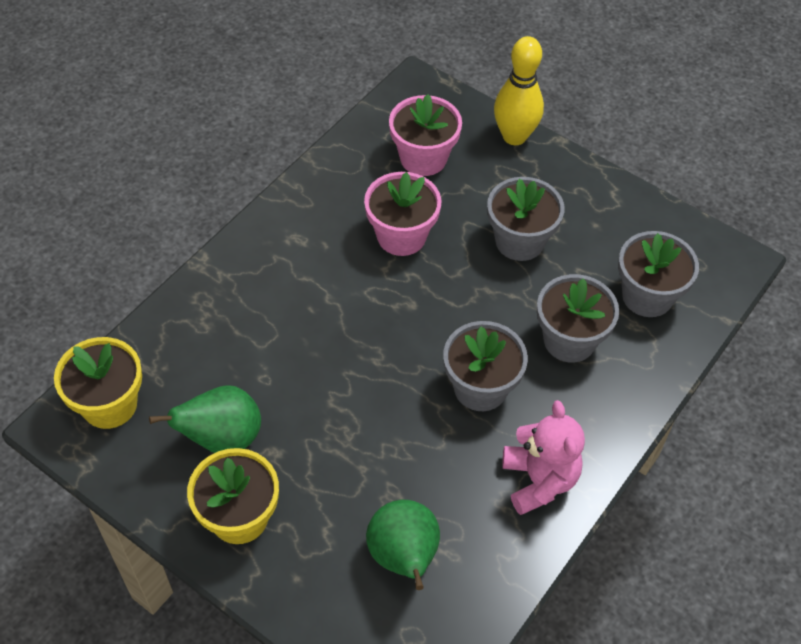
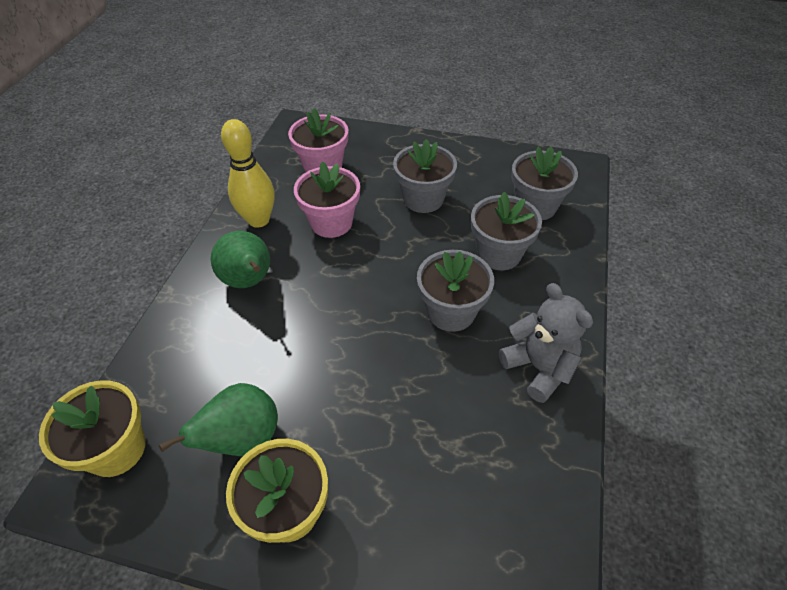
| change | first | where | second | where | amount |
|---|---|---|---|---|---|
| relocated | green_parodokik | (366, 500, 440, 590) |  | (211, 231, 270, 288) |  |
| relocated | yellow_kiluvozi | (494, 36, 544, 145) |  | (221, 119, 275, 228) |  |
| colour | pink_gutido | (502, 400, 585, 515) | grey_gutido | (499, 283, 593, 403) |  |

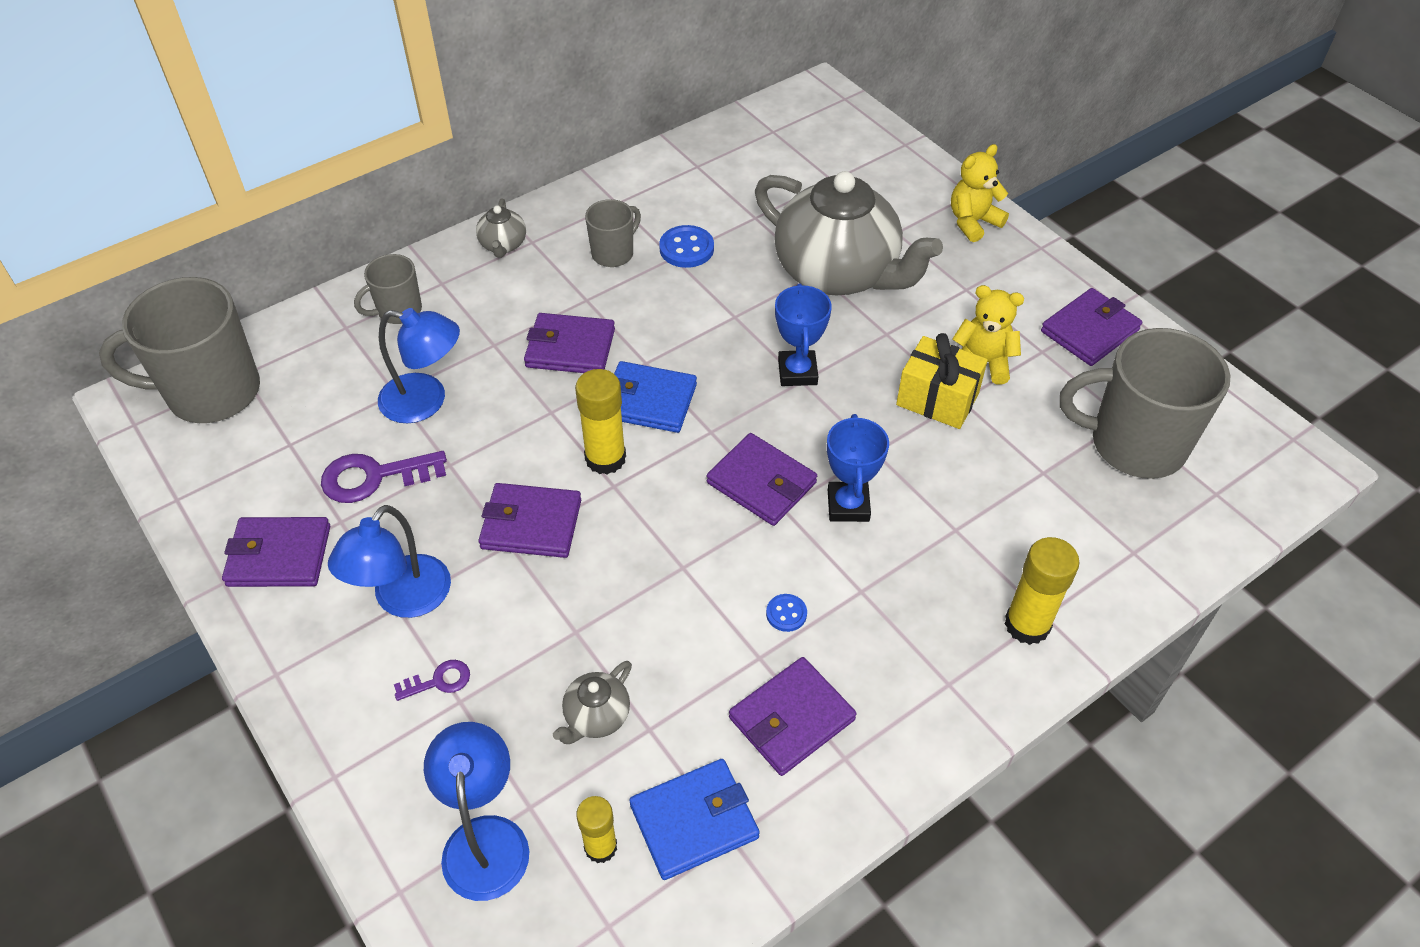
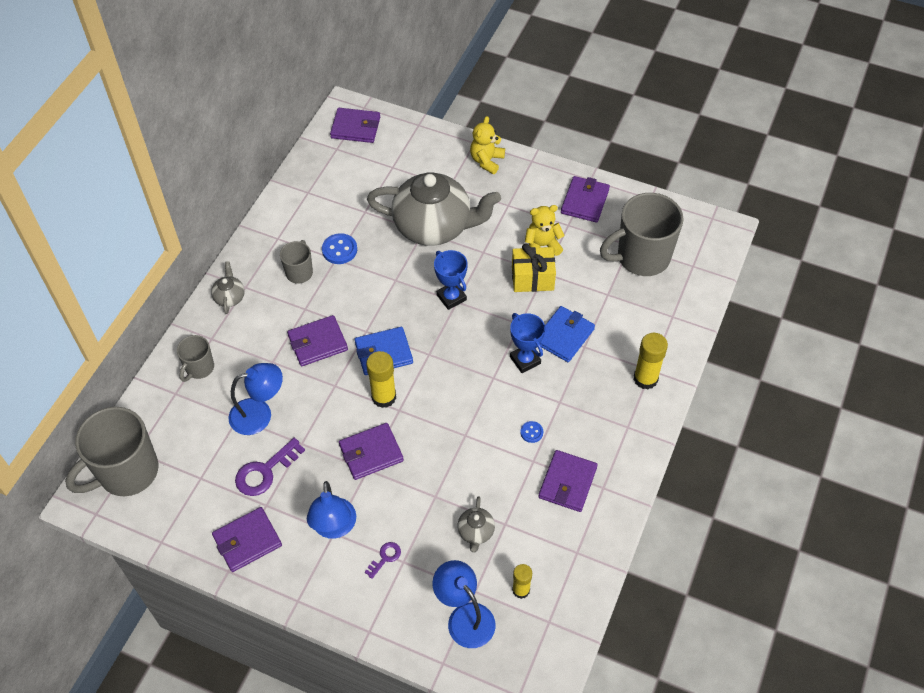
| change | first | where | second | where | amount |
|---|---|---|---|---|---|
| spun | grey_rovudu | (476, 198, 526, 258) |  | (211, 261, 245, 314) | 150 degrees counterclockwise |
| relocated | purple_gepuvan | (707, 433, 817, 526) |  | (330, 108, 380, 143) |  |
| relocated | blue_gepuvan | (629, 759, 760, 880) |  | (540, 306, 595, 362) |  |

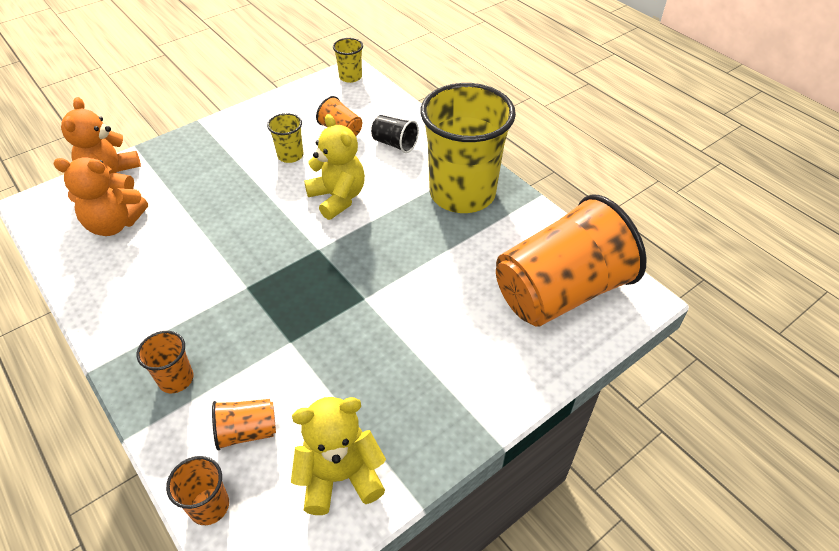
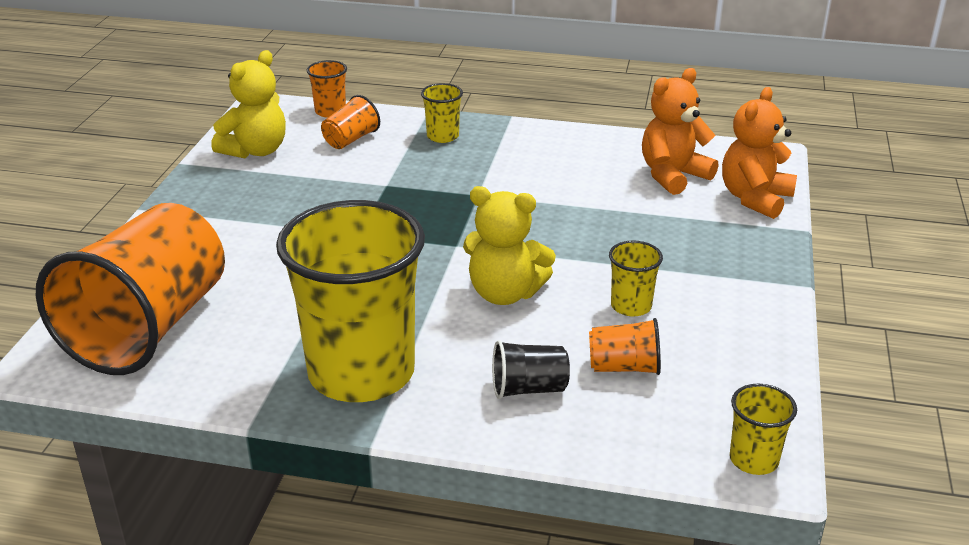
| change | first | where | second | where | amount |
|---|---|---|---|---|---|
| colour | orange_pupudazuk | (137, 331, 194, 393) | yellow_pupudazuk | (421, 83, 463, 143) |  |
| spun | orange_gutido | (61, 97, 141, 189) |  | (722, 87, 797, 219) | 105 degrees counterclockwise |

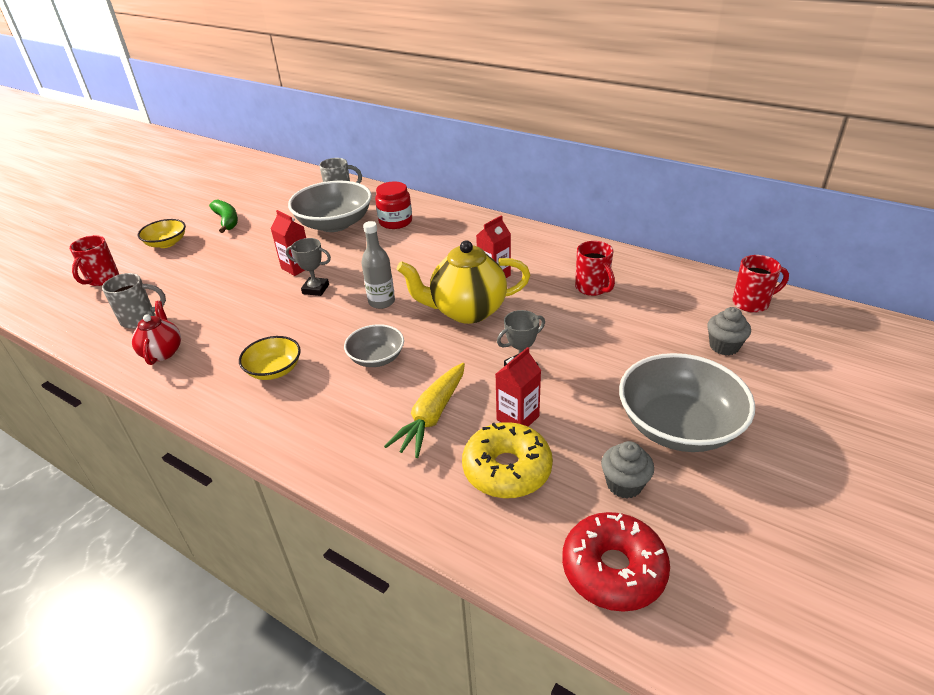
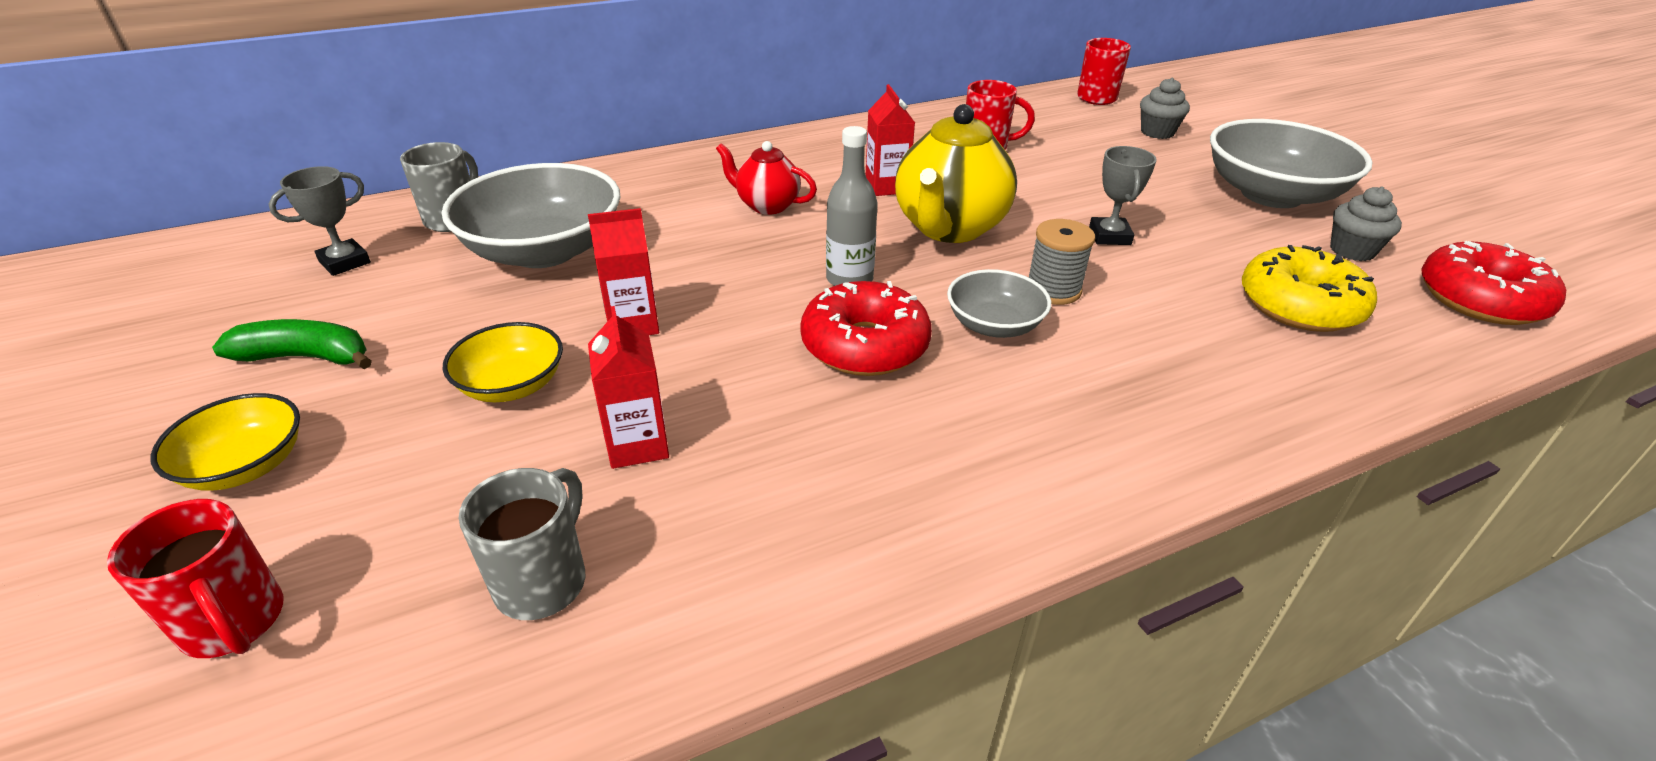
| change | first | where | second | where | amount |
|---|---|---|---|---|---|
| relocated | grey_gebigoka | (286, 238, 331, 296) |  | (269, 166, 371, 276) |  |
| relocated | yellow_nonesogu | (239, 336, 301, 380) |  | (443, 322, 563, 402) |  |
| relocated | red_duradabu | (496, 347, 541, 427) |  | (588, 306, 669, 469) |  |
| relocated | red_rovudu | (131, 301, 181, 365) |  | (716, 141, 817, 215) |  |
| appeared |  |  | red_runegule | (800, 281, 932, 376) |  |
| appeared |  |  | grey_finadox | (1029, 219, 1095, 305) |  |
| missing | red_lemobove | (375, 182, 412, 229) |  |  |  |
| missing | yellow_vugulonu | (384, 363, 465, 458) |  |  |  |

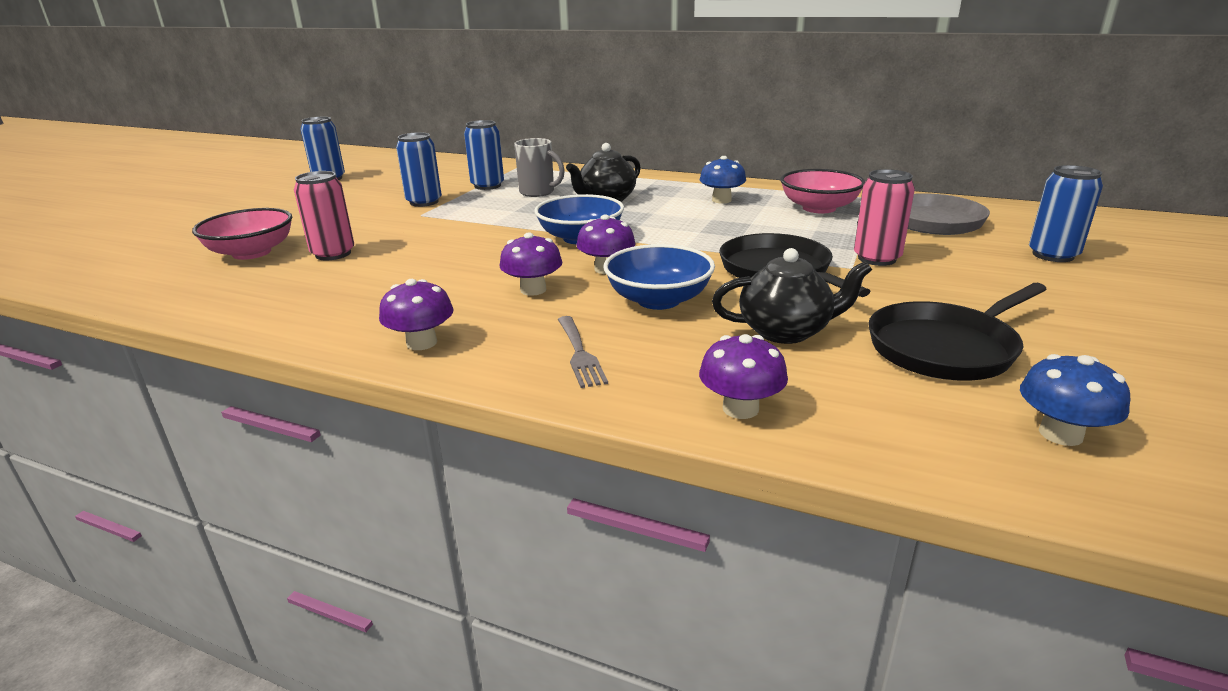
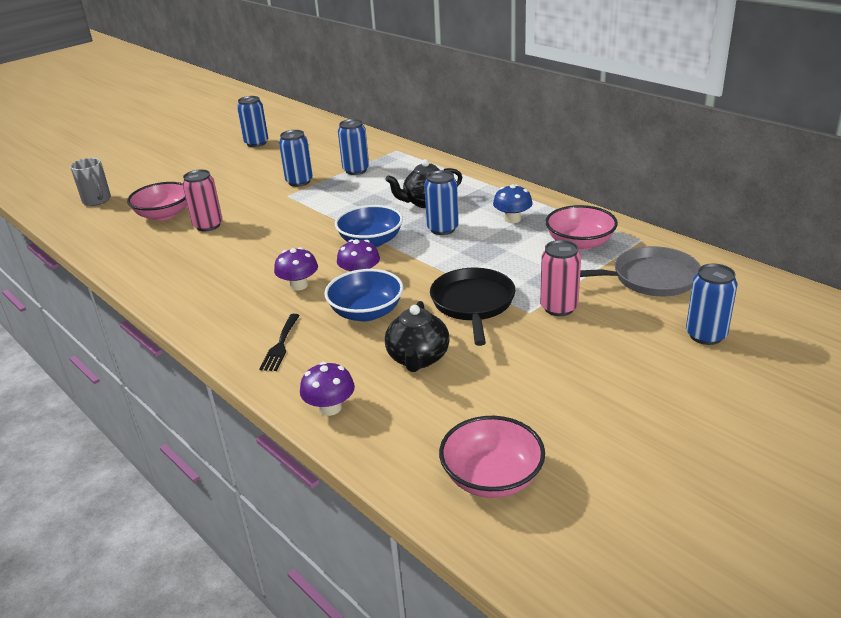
| change | first | where | second | where | amount |
|---|---|---|---|---|---|
| relocated | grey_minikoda | (514, 138, 565, 197) |  | (70, 158, 111, 206) |  |
| colour | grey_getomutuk | (558, 316, 608, 388) | black_getomutuk | (259, 314, 300, 371) |  |
| spun | black_rovudu | (712, 248, 872, 344) |  | (385, 301, 450, 372) | 75 degrees clockwise |
| appeared |  |  | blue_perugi | (424, 170, 459, 235) |  |
| exchanged | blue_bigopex | (1020, 354, 1130, 446) | pink_nonesogu | (439, 416, 545, 498) |  |
| missing | purple_bigopex | (379, 279, 453, 350) |  |  |  |
| missing | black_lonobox | (868, 283, 1047, 381) |  |  |  |

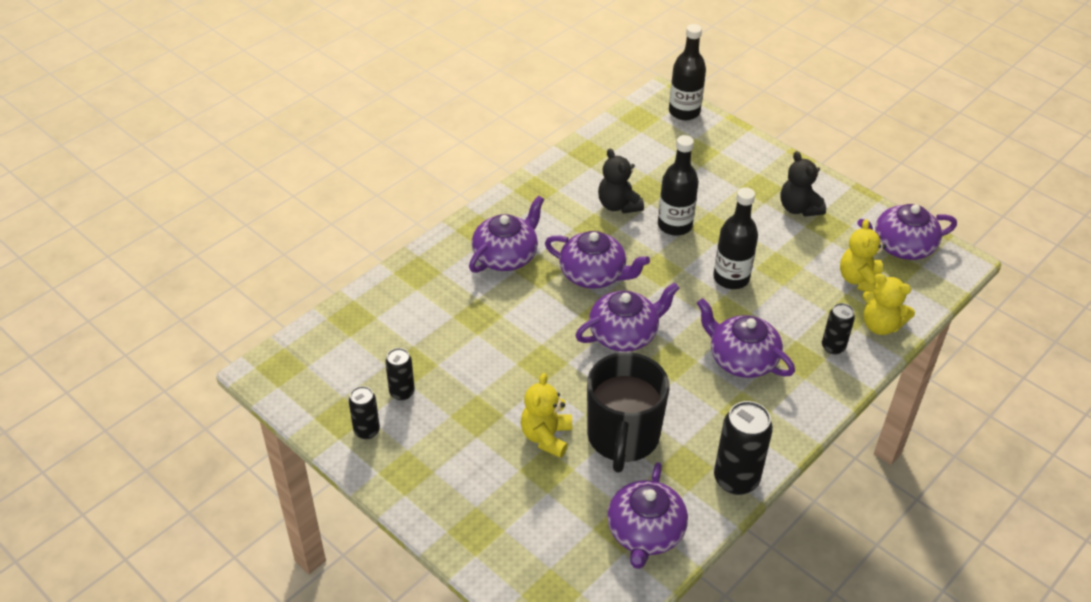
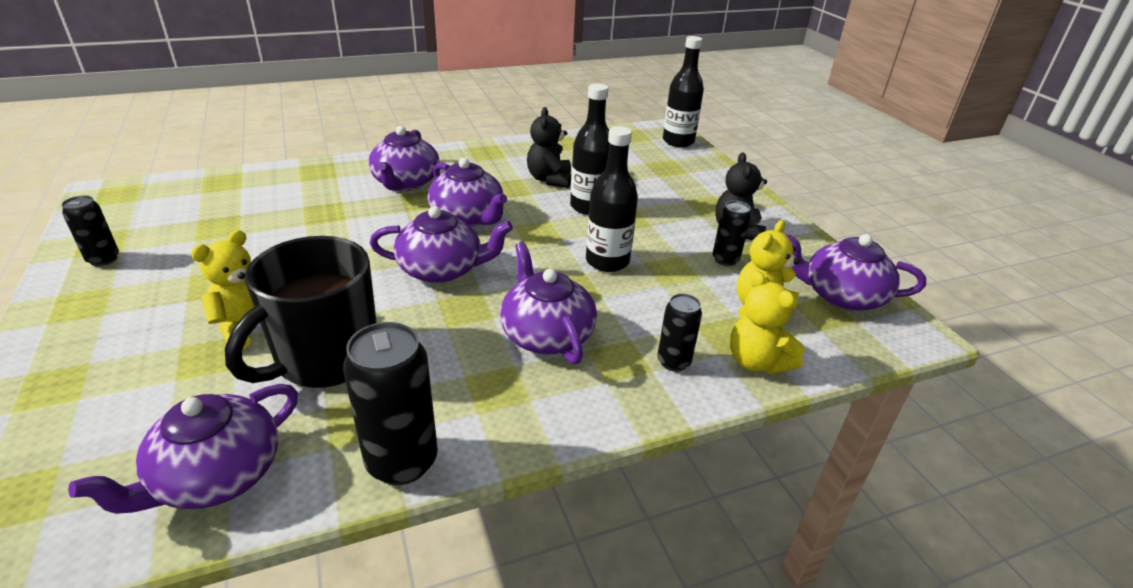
| change | first | where | second | where | amount |
|---|---|---|---|---|---|
| spun | purple_rovudu | (469, 196, 544, 273) |  | (369, 126, 440, 191) | 120 degrees clockwise |
| relocated | black_perugi | (385, 348, 415, 401) |  | (713, 201, 751, 266) |  |

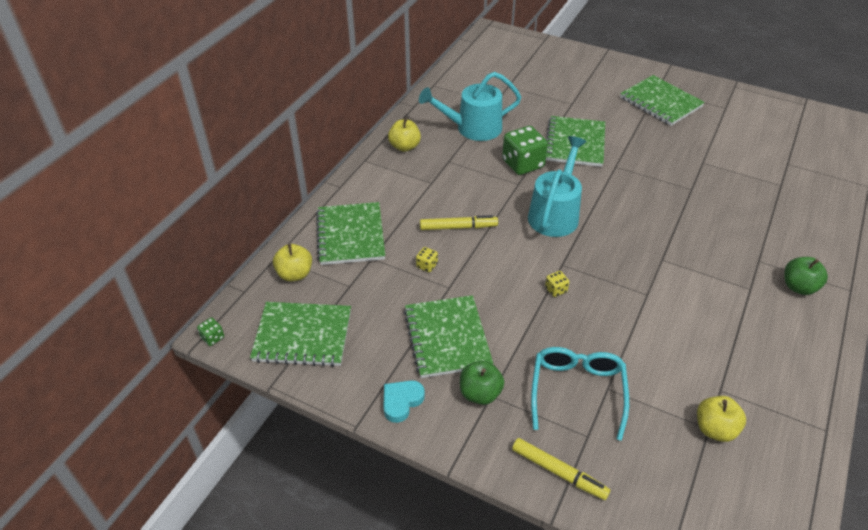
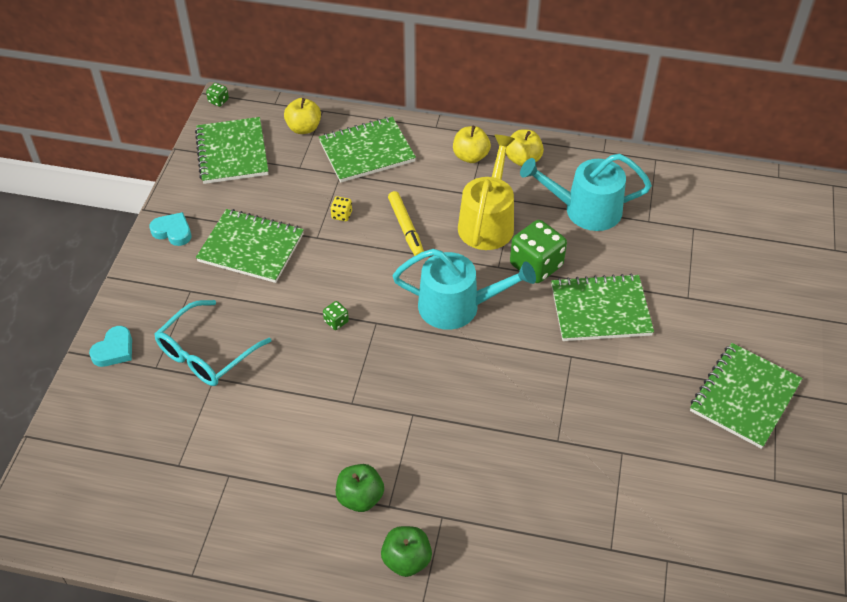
| change | first | where | second | where | amount |
|---|---|---|---|---|---|
| exchanged | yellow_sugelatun | (512, 438, 610, 500) | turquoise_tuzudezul | (89, 326, 132, 367) |  |
| spun | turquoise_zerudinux | (531, 347, 629, 441) |  | (155, 300, 271, 386) | 135 degrees clockwise |
| spun | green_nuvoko | (404, 295, 493, 378) |  | (196, 209, 304, 283) | 45 degrees clockwise |
| colour | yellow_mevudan | (545, 271, 569, 297) | green_mevudan | (323, 301, 349, 330) |  |
| relocated | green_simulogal | (460, 361, 504, 405) |  | (336, 464, 384, 512) |  |
| relocated | yellow_simulogal | (697, 396, 746, 442) |  | (453, 126, 491, 163) |  |
| appeared |  |  | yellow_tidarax | (458, 135, 515, 250) |  |
| spun | turquoise_tidarax | (419, 72, 521, 141) |  | (520, 154, 652, 231) | 60 degrees counterclockwise |

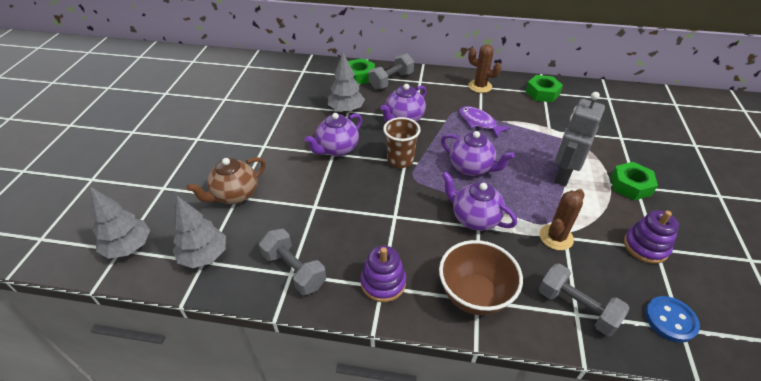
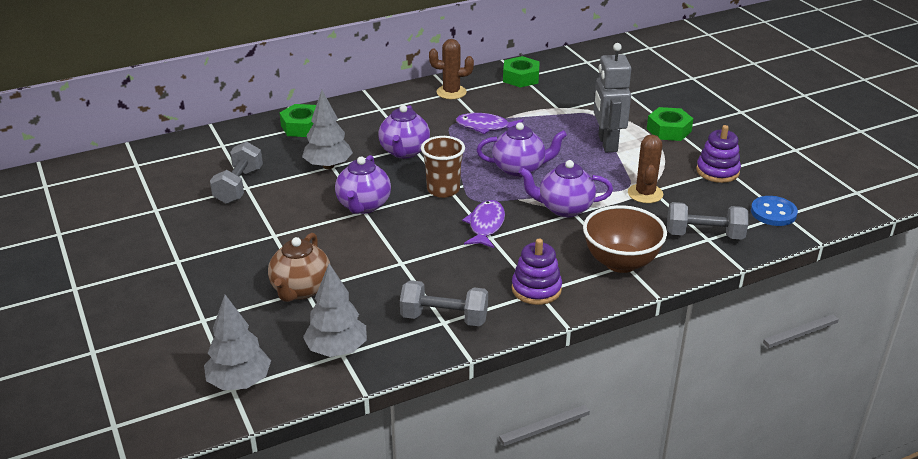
| change | first | where | second | where | amount |
|---|---|---|---|---|---|
| relocated | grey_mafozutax | (369, 53, 414, 89) |  | (210, 141, 263, 204) |  |
| appeared |  |  | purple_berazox | (462, 200, 505, 248) |  |

